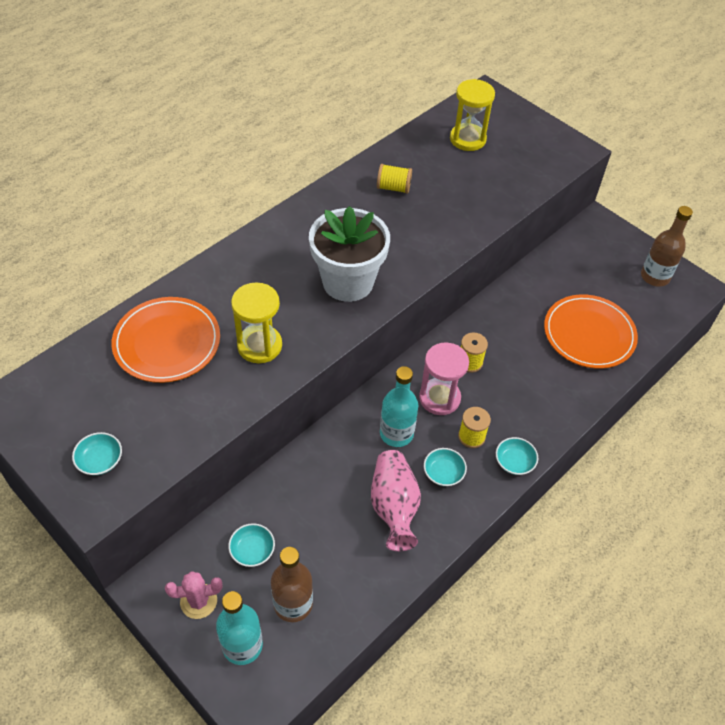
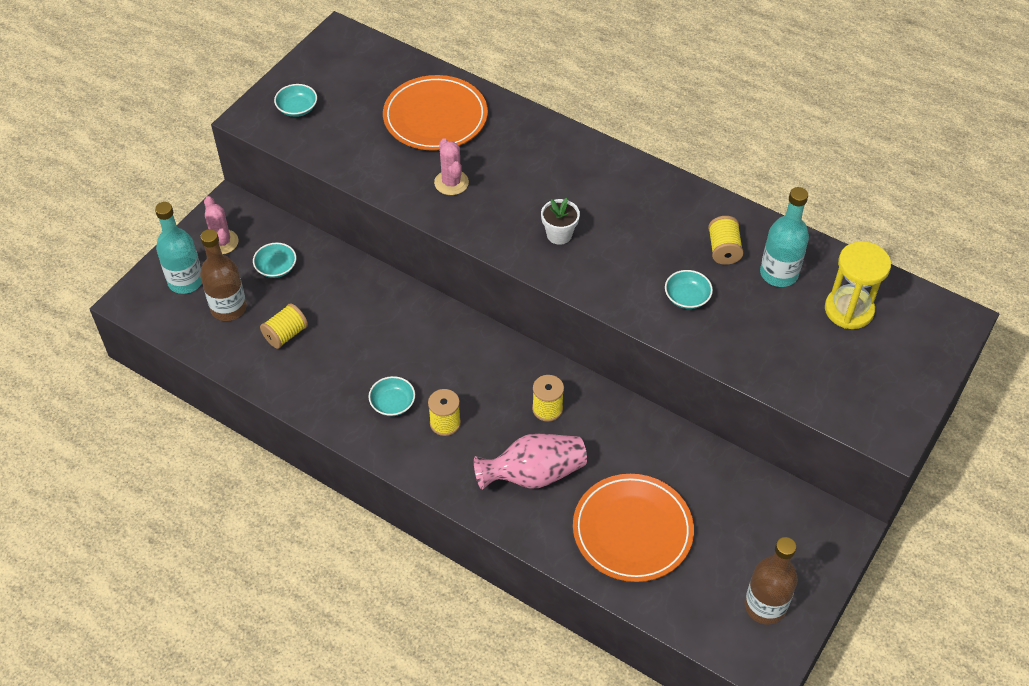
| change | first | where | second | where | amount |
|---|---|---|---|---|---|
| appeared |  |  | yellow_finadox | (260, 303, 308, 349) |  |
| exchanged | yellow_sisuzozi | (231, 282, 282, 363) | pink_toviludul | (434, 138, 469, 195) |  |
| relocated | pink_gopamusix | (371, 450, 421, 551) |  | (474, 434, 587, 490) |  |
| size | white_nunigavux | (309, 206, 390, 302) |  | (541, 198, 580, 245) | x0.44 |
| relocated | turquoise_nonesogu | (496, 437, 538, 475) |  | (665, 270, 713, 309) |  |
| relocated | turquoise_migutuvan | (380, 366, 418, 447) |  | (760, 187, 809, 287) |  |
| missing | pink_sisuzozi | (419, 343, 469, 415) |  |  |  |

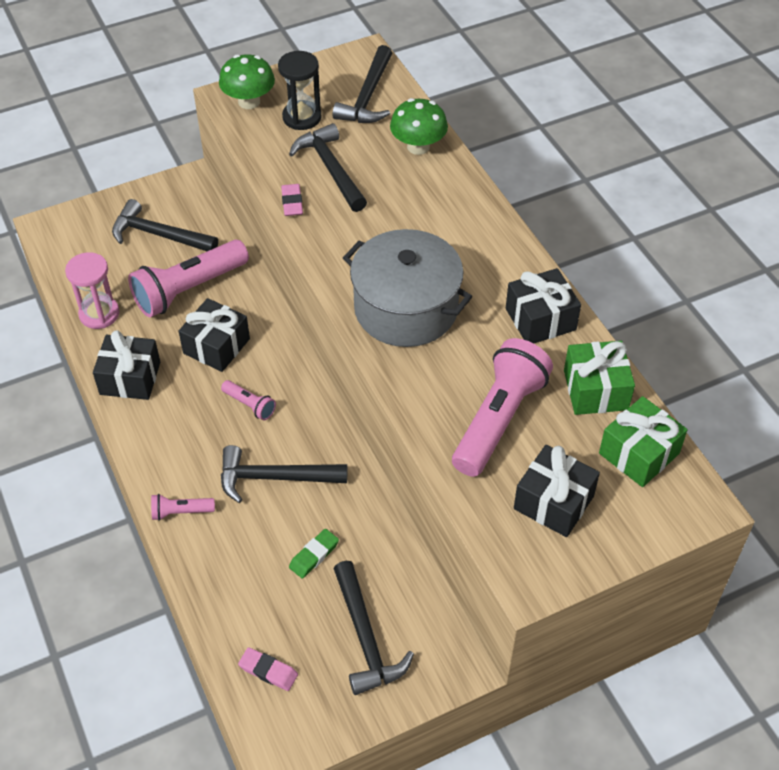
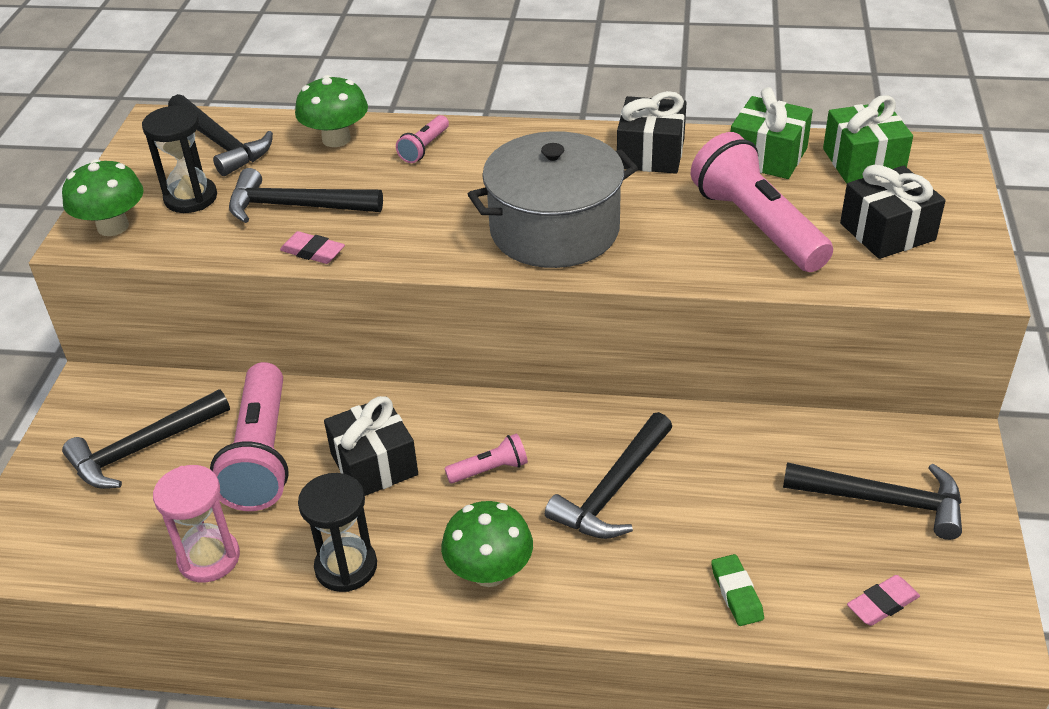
| change | first | where | second | where | amount |
|---|---|---|---|---|---|
| exchanged | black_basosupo | (93, 330, 160, 400) | black_sisuzozi | (298, 473, 377, 592) |  |
| relocated | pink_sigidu | (151, 494, 215, 521) |  | (396, 115, 449, 163) |  |
| appeared |  |  | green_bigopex | (441, 501, 533, 587) |  |
| relocated | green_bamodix | (289, 529, 339, 578) |  | (711, 554, 764, 626) |  |

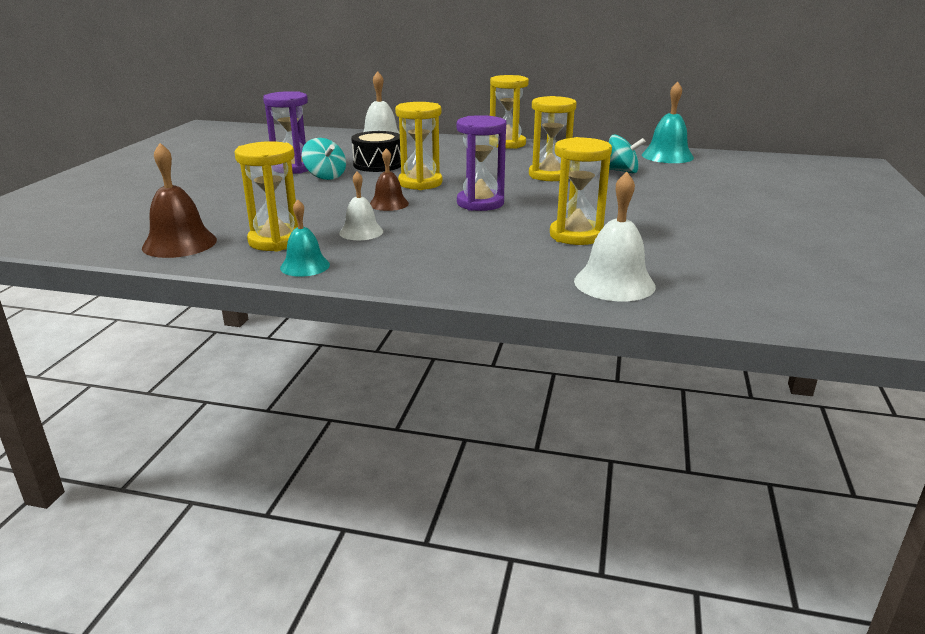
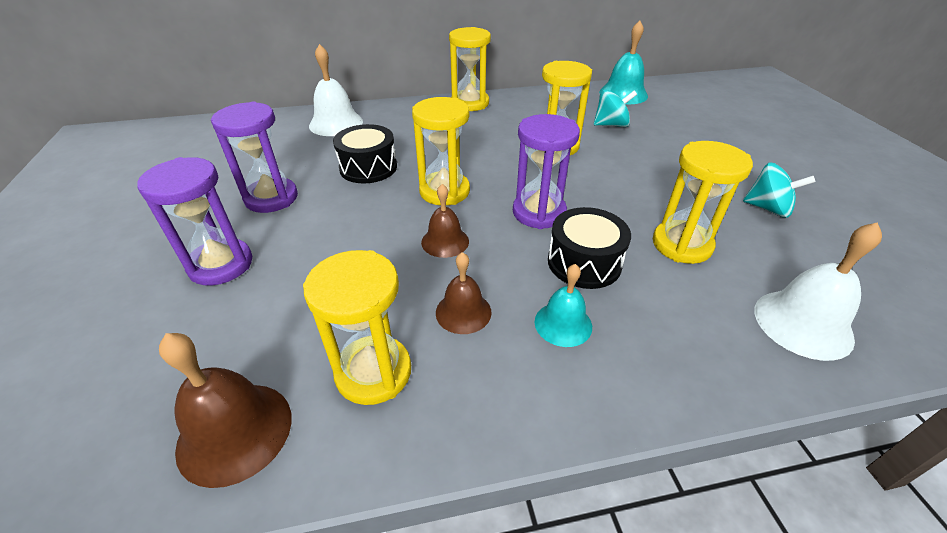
| change | first | where | second | where | amount |
|---|---|---|---|---|---|
| appeared |  |  | purple_sisuzozi | (137, 157, 252, 286) |  |
| colour | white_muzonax | (339, 171, 383, 240) | brown_muzonax | (436, 252, 492, 334) |  |
| relocated | turquoise_muzonax | (280, 199, 330, 277) |  | (535, 264, 592, 347) |  |
| appeared |  |  | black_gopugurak | (548, 207, 631, 289) |  |
| relocated | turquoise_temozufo | (302, 138, 346, 180) |  | (743, 162, 816, 218) |  |

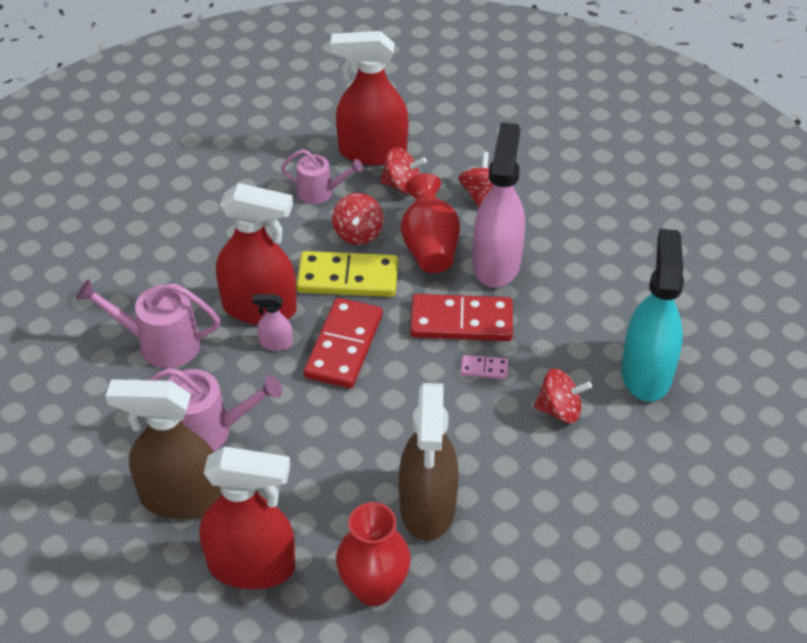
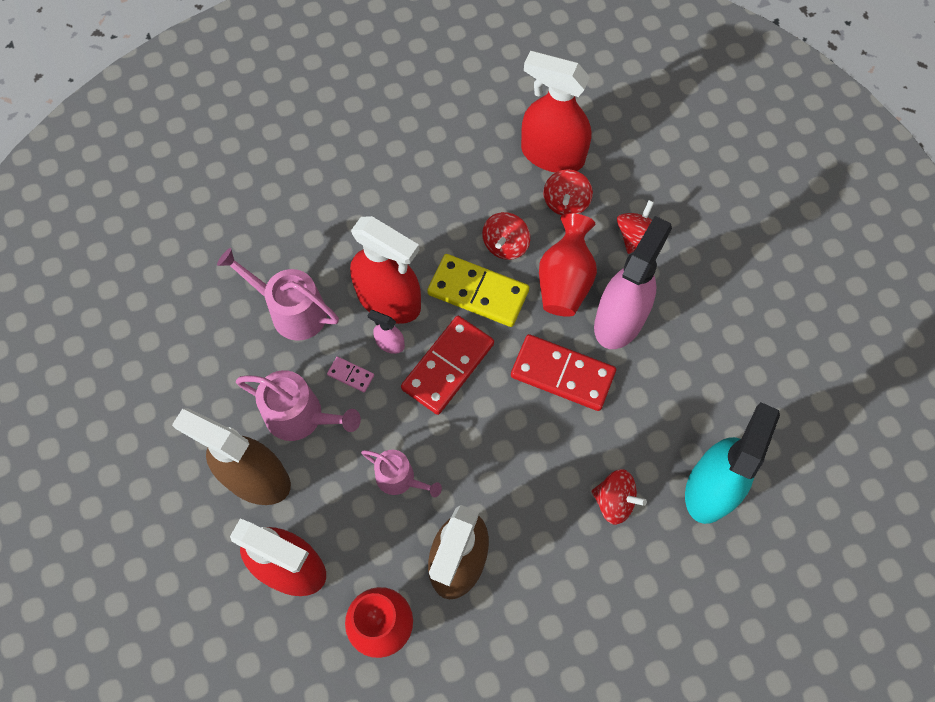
| change | first | where | second | where | amount |
|---|---|---|---|---|---|
| relocated | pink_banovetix | (461, 355, 509, 379) |  | (327, 357, 374, 392) |  |
| relocated | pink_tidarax | (281, 149, 363, 204) |  | (361, 450, 442, 497) |  |
| spun | red_temozufo | (380, 147, 427, 194) |  | (543, 169, 593, 215) | 75 degrees clockwise |

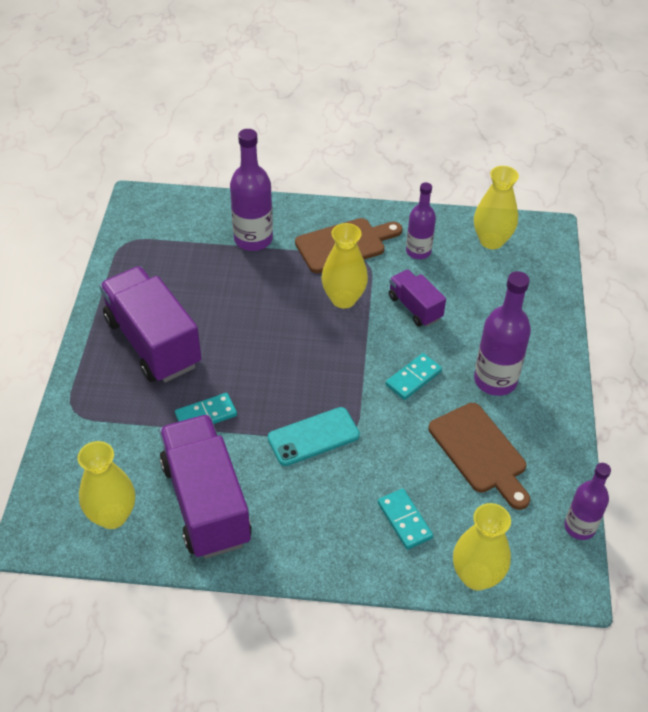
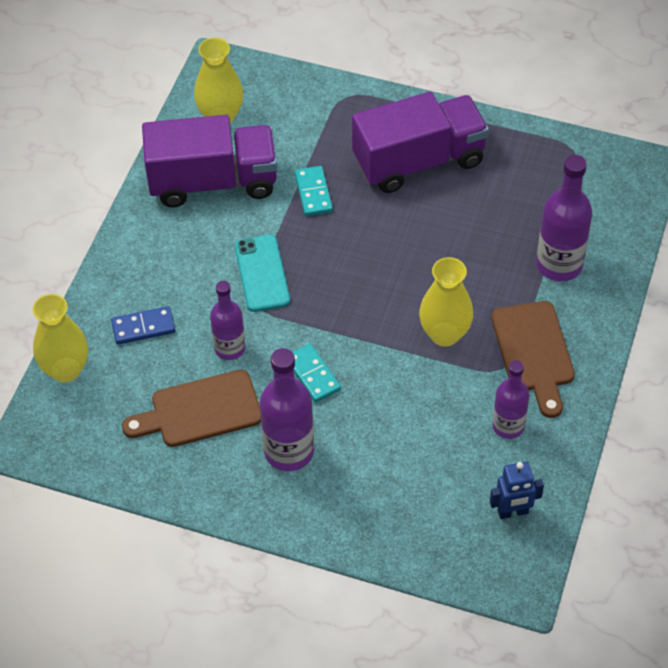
| change | first | where | second | where | amount |
|---|---|---|---|---|---|
| colour | turquoise_banovetix | (378, 489, 433, 550) | blue_banovetix | (111, 306, 175, 345) |  |
| relocated | purple_migutuvan | (565, 463, 611, 540) |  | (210, 281, 245, 360) |  |
| exchanged | yellow_gopamusix | (474, 166, 519, 249) | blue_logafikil | (490, 462, 544, 519) |  |
| missing | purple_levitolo | (389, 269, 446, 327) |  |  |  |

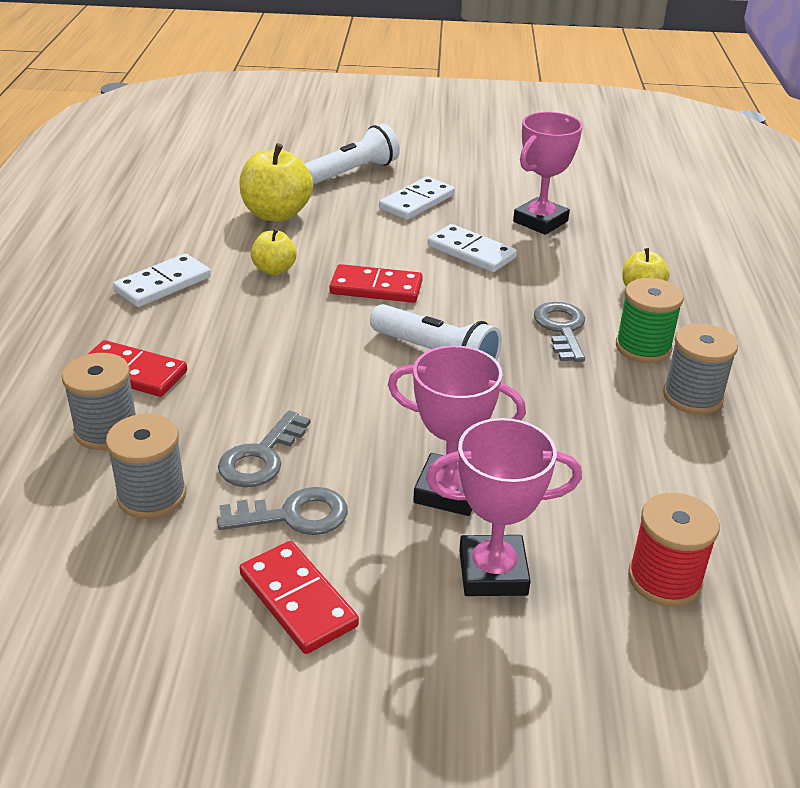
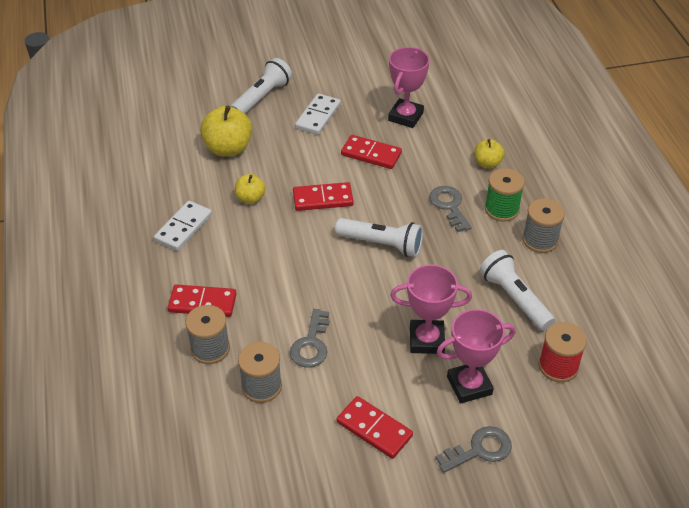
| change | first | where | second | where | amount |
|---|---|---|---|---|---|
| colour | white_banovetix | (427, 224, 517, 272) | red_banovetix | (341, 135, 402, 169) |  |
| relocated | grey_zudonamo | (217, 487, 348, 535) |  | (436, 426, 512, 473) |  |
| appeared |  |  | white_sigidu | (480, 250, 555, 331) |  |

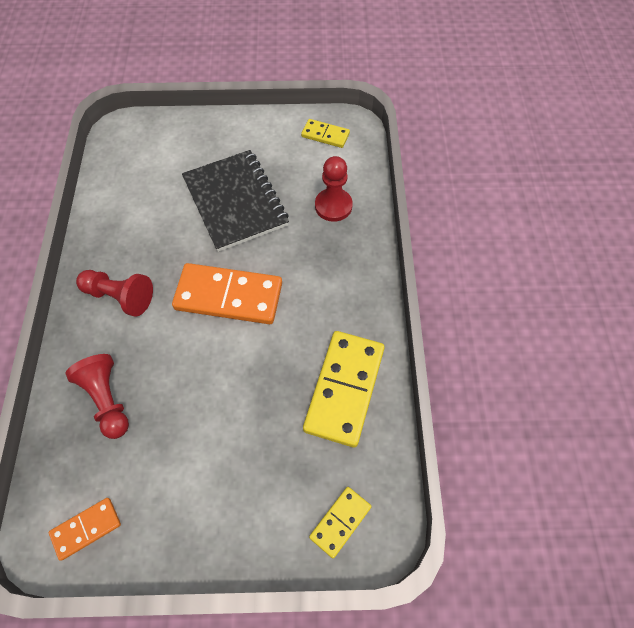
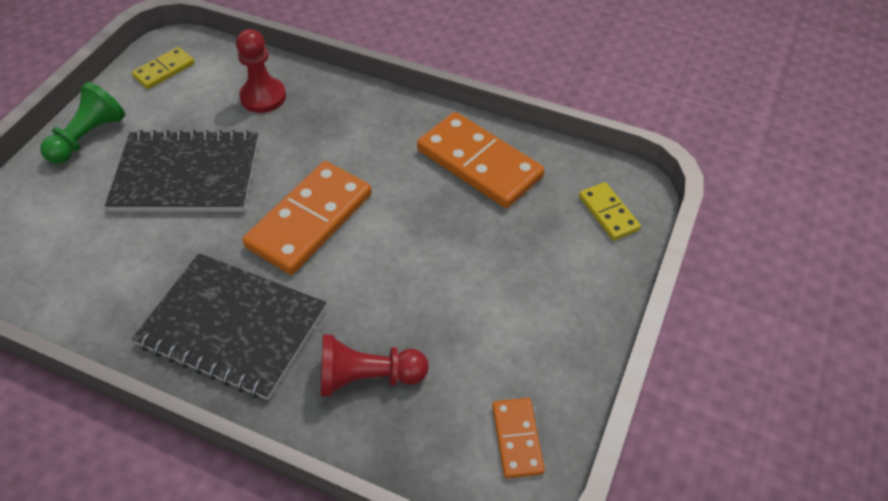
| change | first | where | second | where | amount |
|---|---|---|---|---|---|
| appeared |  |  | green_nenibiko | (40, 82, 125, 164) |  |
| exchanged | red_nenibiko | (76, 270, 153, 317) | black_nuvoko | (132, 253, 326, 400) |  |
| colour | yellow_banovetix | (303, 331, 385, 447) | orange_banovetix | (417, 112, 544, 208) |  |

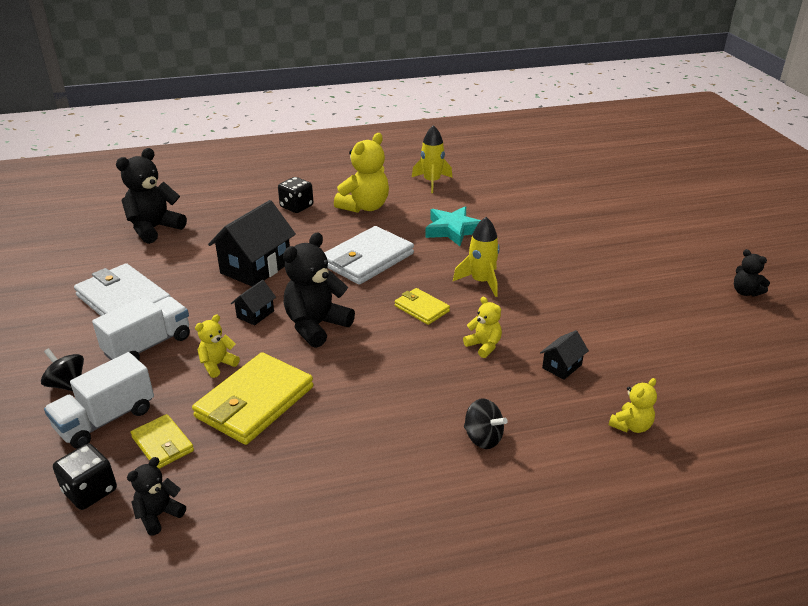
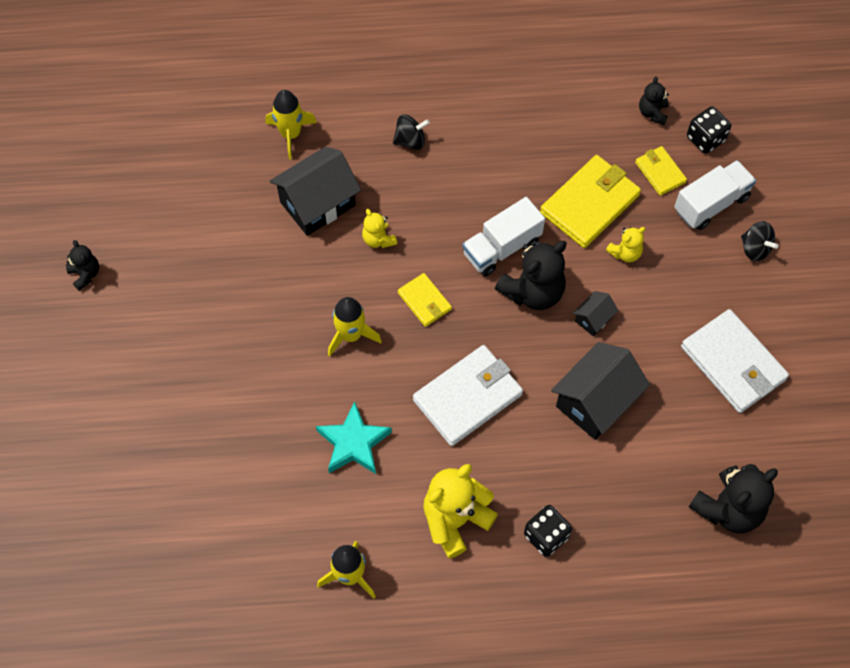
| change | first | where | second | where | amount |
|---|---|---|---|---|---|
| exchanged | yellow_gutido | (609, 378, 657, 433) | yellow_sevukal | (266, 90, 317, 160) |  |
| size | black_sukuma | (540, 330, 589, 380) |  | (270, 147, 361, 236) | x2.08 |
| spun | black_temozufo | (464, 399, 508, 449) |  | (393, 114, 430, 150) | 120 degrees clockwise |
| relocated | white_levitolo | (92, 297, 190, 360) |  | (462, 197, 545, 277) |  |
| spun | black_gutido | (127, 457, 186, 536) |  | (639, 76, 669, 125) | 135 degrees clockwise |

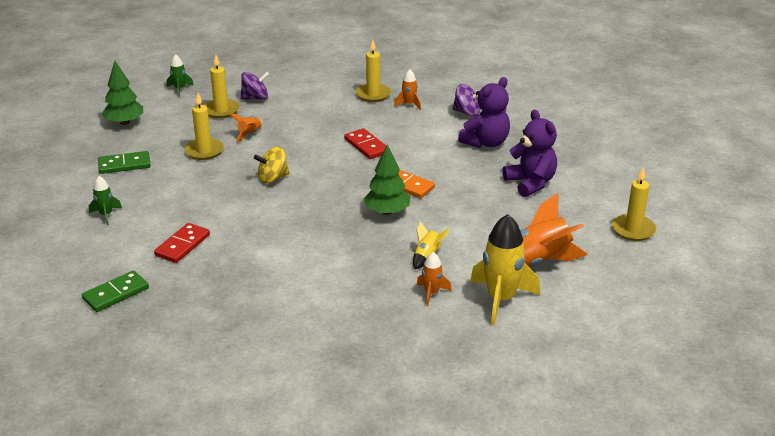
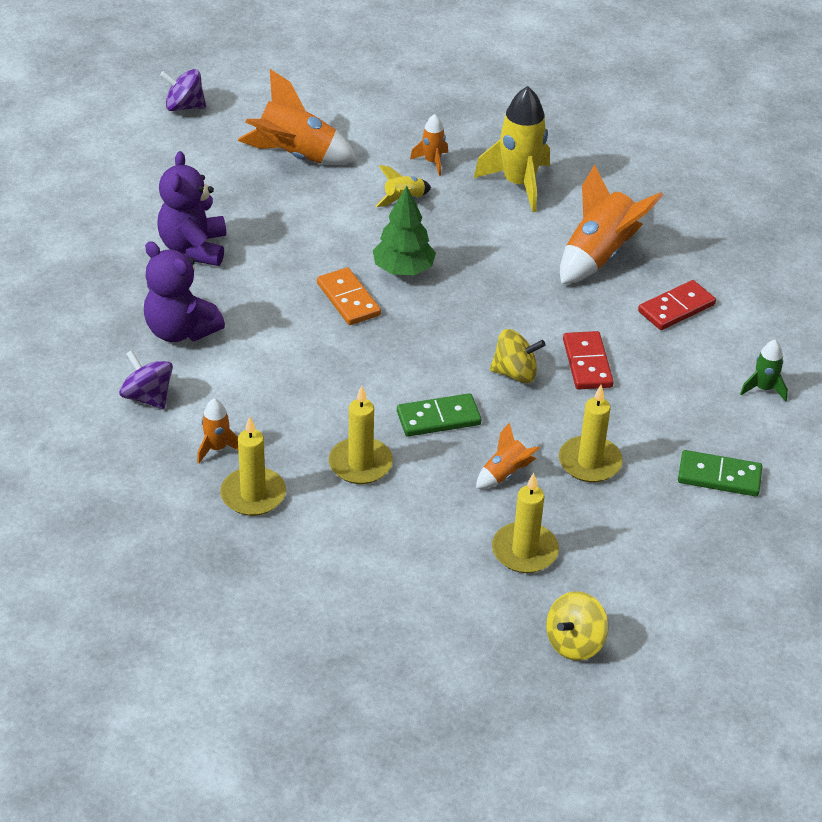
| change | first | where | second | where | amount |
|---|---|---|---|---|---|
| spun | purple_gutido | (458, 77, 510, 148) |  | (144, 241, 225, 342) | 120 degrees counterclockwise |
| relocated | purple_temozufo | (240, 72, 270, 100) |  | (160, 69, 206, 111) |  |
| relocated | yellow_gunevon | (612, 167, 656, 241) |  | (329, 386, 393, 484) |  |
| relocated | green_banovetix | (82, 270, 149, 312) |  | (397, 393, 481, 437) |  |
| relocated | yellow_sevukal | (470, 214, 540, 325) |  | (474, 86, 550, 212) |  |
| exchanged | green_sevukal | (167, 54, 194, 97) | yellow_temozufo | (546, 591, 608, 661) |  |
| appeared |  |  | orange_sevukal | (560, 164, 663, 284) |  |
| relocated | red_banovetix | (344, 128, 390, 159) |  | (563, 331, 614, 390) |  |
| missing | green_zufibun | (102, 61, 143, 125) |  |  |  |

